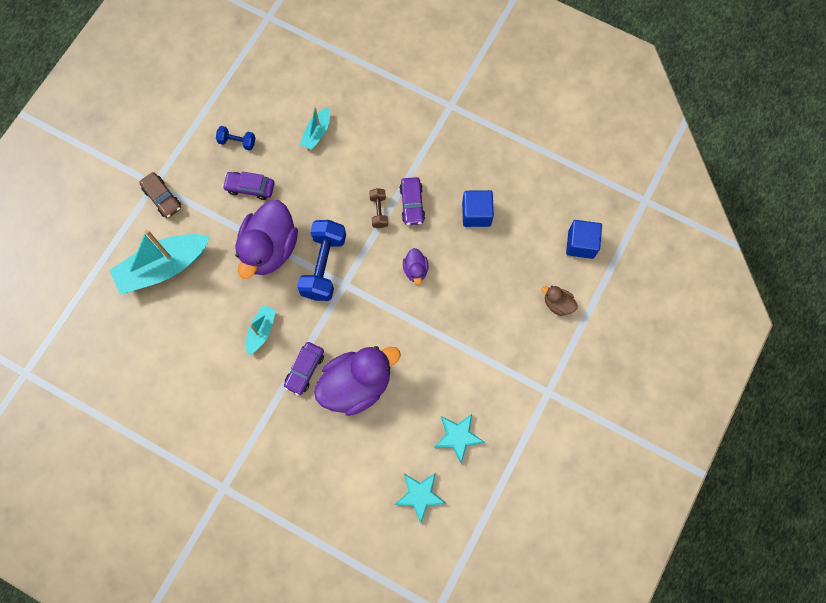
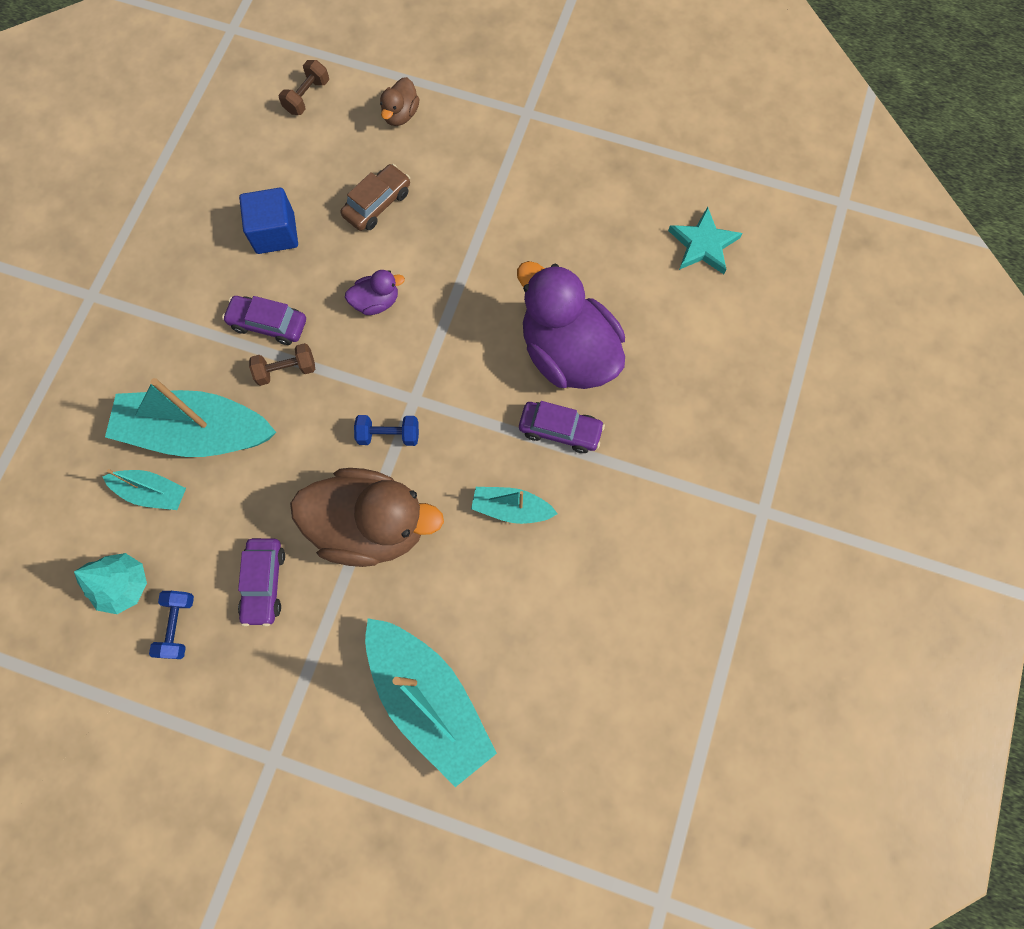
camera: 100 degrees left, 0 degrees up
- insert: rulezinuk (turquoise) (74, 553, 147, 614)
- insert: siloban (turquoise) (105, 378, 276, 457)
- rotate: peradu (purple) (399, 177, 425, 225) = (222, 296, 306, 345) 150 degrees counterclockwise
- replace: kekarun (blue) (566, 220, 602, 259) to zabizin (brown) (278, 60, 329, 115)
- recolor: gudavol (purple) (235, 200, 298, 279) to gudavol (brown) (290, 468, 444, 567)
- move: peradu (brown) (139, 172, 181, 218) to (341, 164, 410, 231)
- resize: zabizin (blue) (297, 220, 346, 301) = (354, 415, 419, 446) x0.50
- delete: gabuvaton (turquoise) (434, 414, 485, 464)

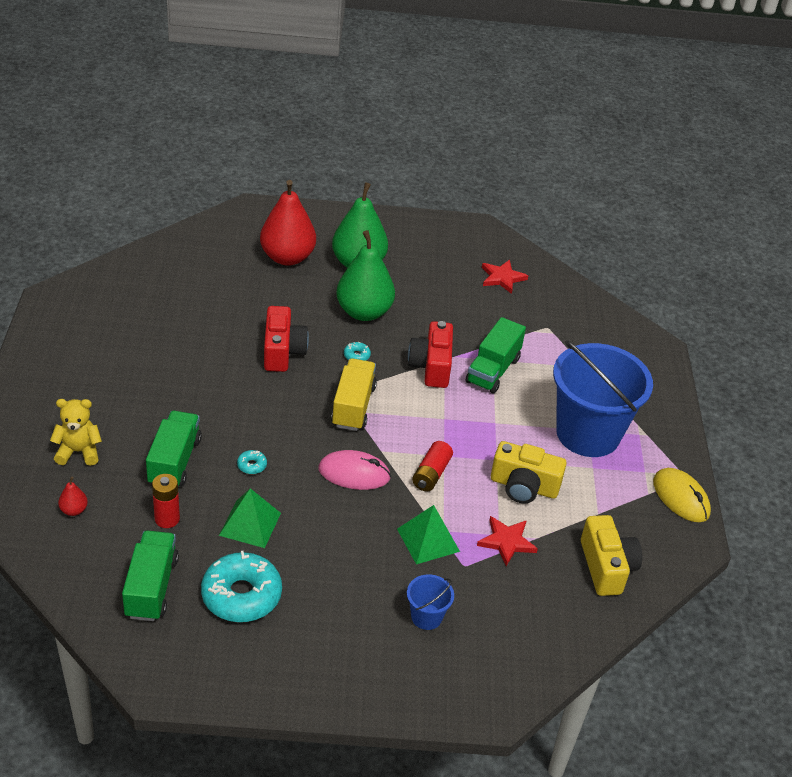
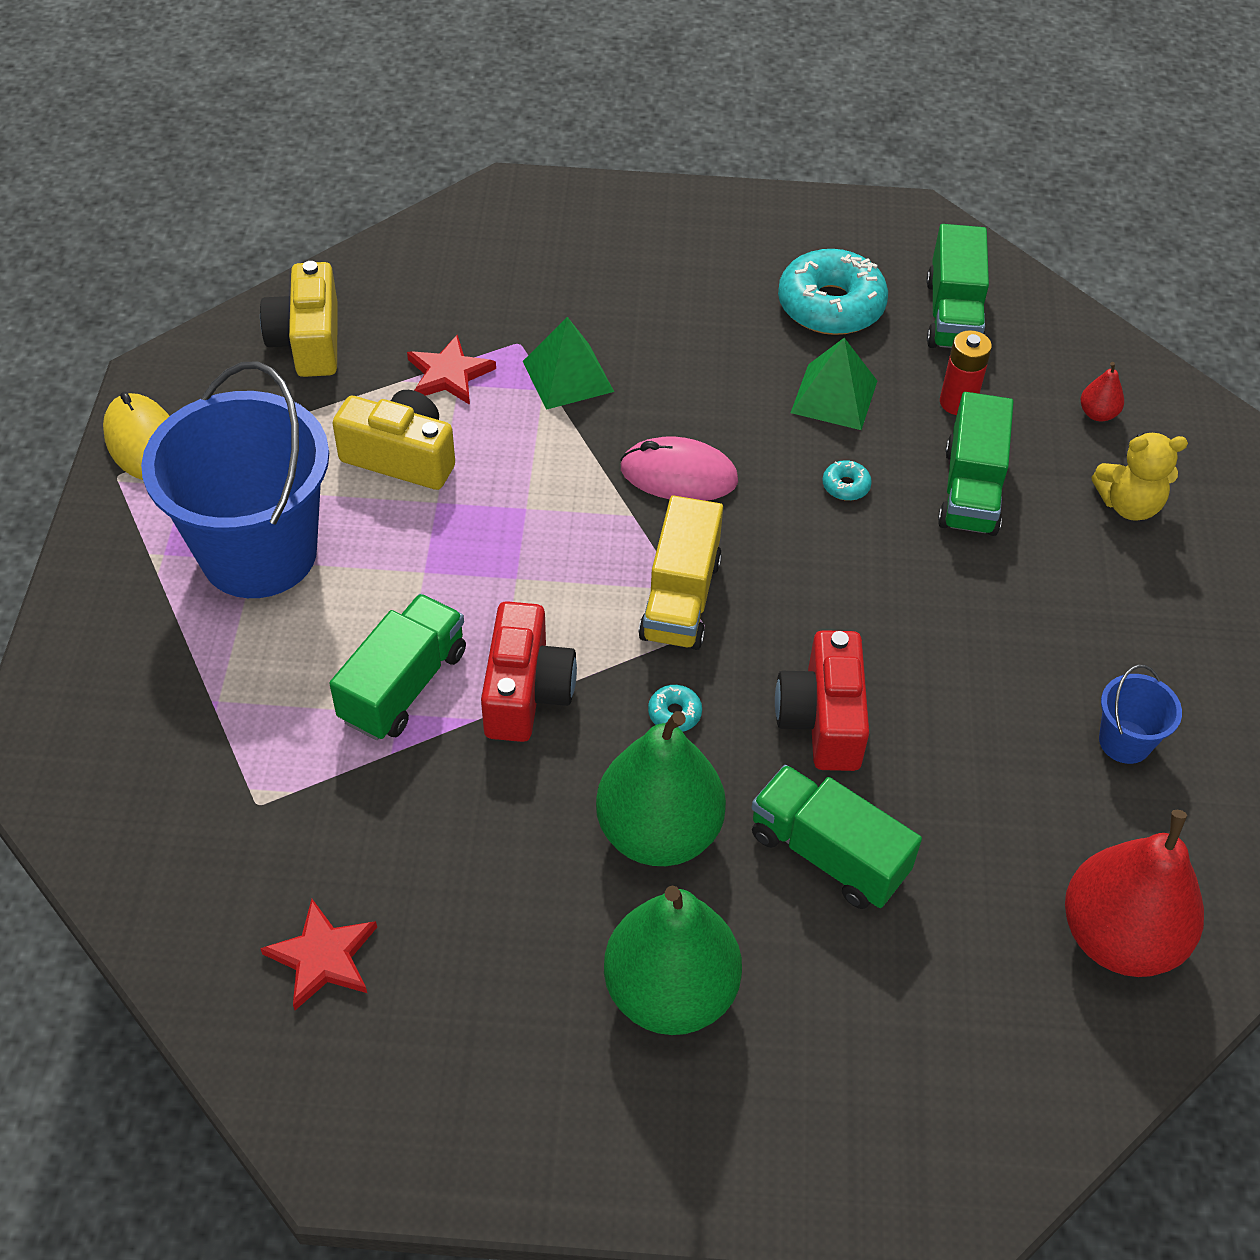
camera: 175 degrees left, 10 degrees up
- insert: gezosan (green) (751, 765, 922, 909)
- move: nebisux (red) (260, 180, 316, 266) to (1065, 810, 1204, 977)
- move: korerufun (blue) (407, 575, 454, 630) to (1099, 665, 1182, 764)
- delete: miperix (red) (412, 441, 453, 491)

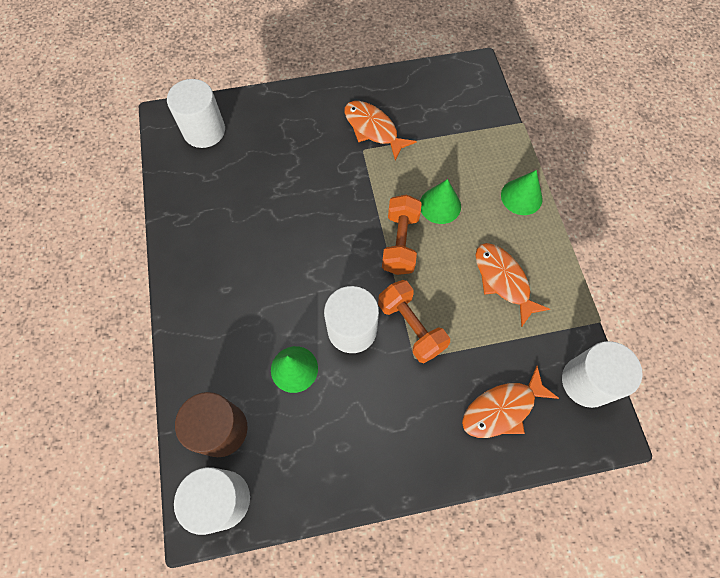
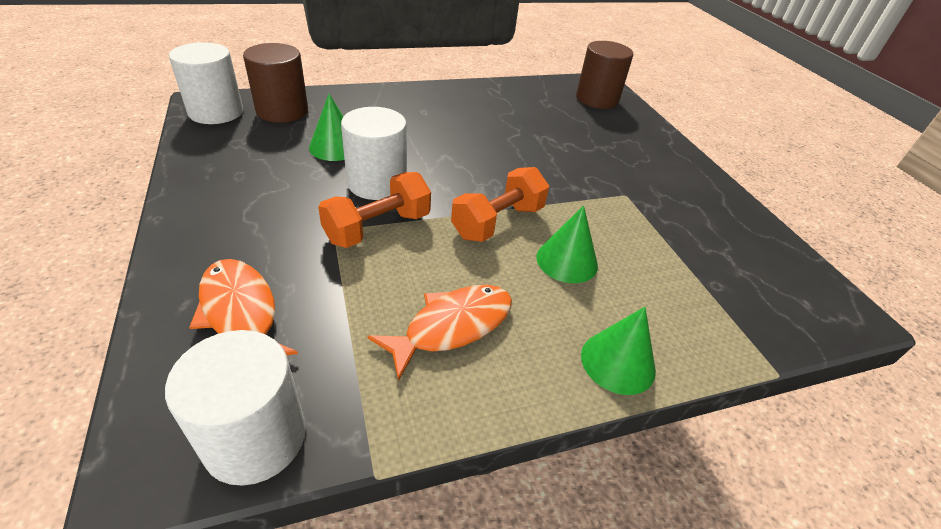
camera: 80 degrees right, 25 degrees down
- rotate: zabizin (orange) (382, 194, 422, 275) = (451, 167, 549, 242) 45 degrees counterclockwise
- recolor: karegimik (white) (167, 79, 225, 148) to karegimik (brown) (576, 41, 633, 109)
- delete: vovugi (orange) (344, 101, 417, 160)

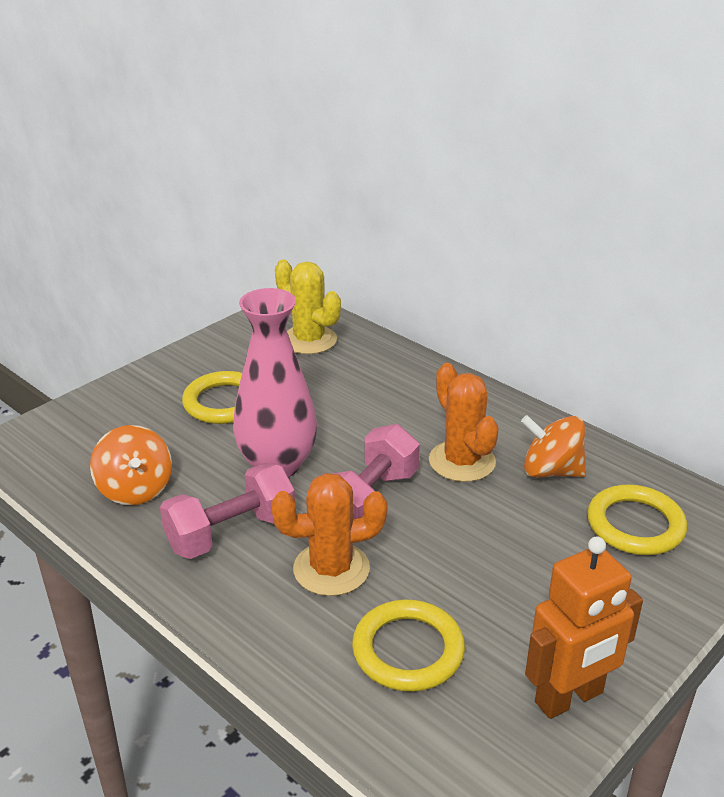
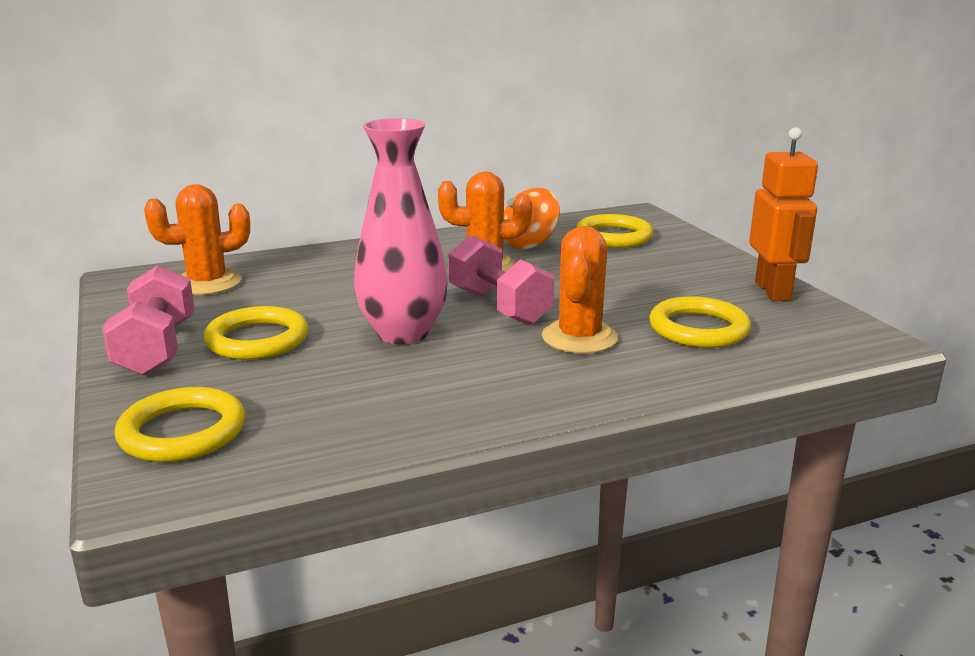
camera: 65 degrees left, 10 degrees down
- move: zabizin (pink) (160, 463, 295, 559) to (102, 265, 195, 376)
- insert: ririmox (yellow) (115, 387, 245, 462)
- recolor: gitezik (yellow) (275, 259, 341, 354) to gitezik (orange) (144, 184, 250, 295)
- delete: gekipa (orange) (90, 425, 172, 505)

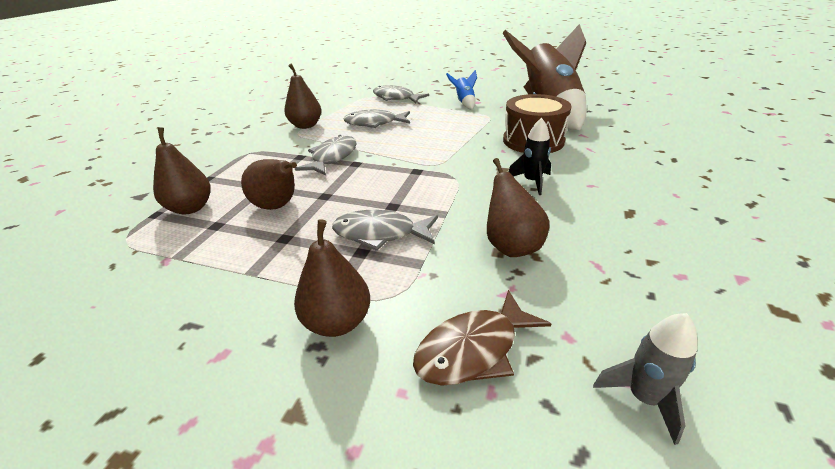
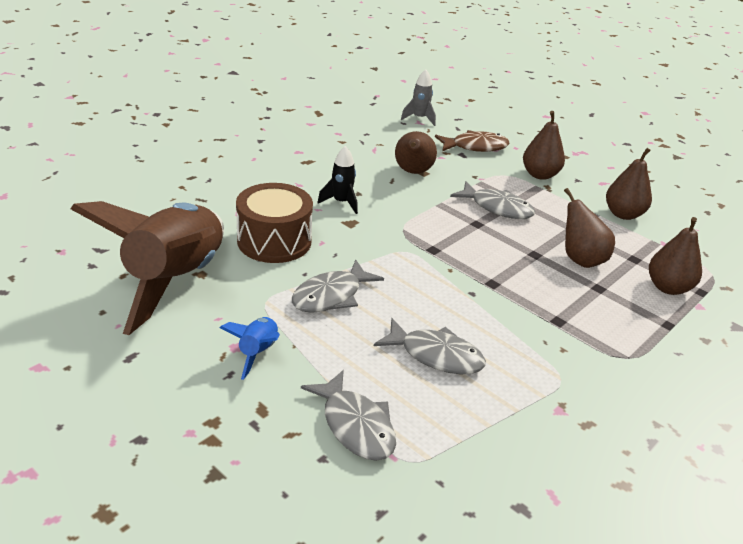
camera: 160 degrees left, 0 degrees up
- move: vovugi (grey) (295, 135, 357, 175) to (292, 259, 384, 313)
- move: nebisux (brown) (284, 64, 321, 129) to (606, 148, 652, 220)

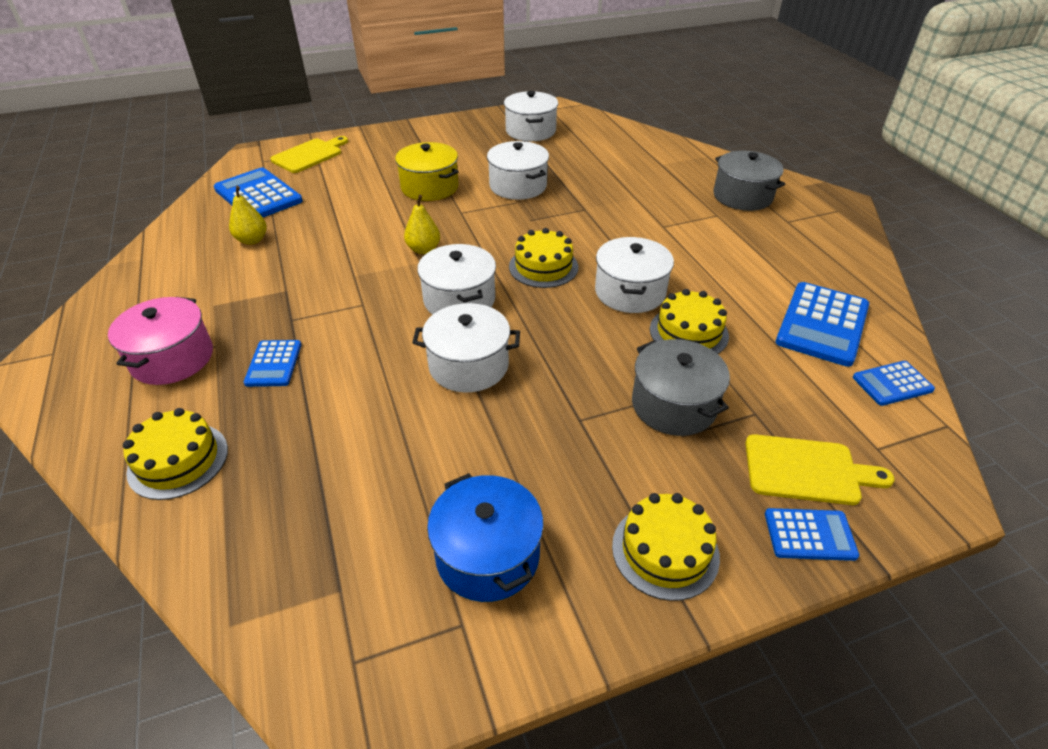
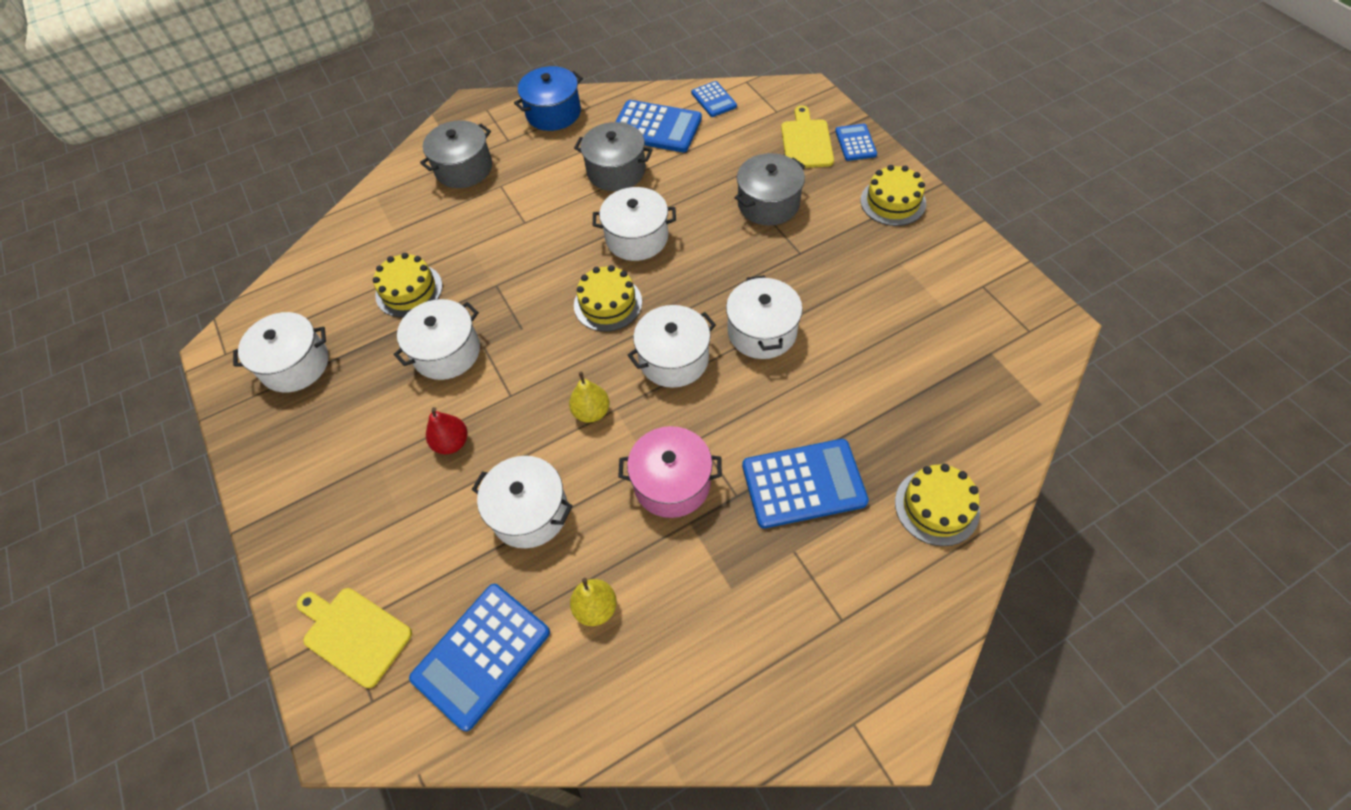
camera: 95 degrees left, 15 degrees up
- move: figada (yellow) (650, 289, 729, 354) to (373, 253, 443, 317)
- replace: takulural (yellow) (395, 142, 459, 201) to nebisux (red) (426, 407, 468, 454)
- insert: takulural (white) (472, 456, 573, 548)
- move: takulural (blue) (427, 473, 544, 602) to (514, 66, 583, 131)
- insert: takulural (grey) (574, 122, 653, 191)
- move: takulural (pink) (108, 297, 213, 385) to (618, 426, 722, 518)
- resize: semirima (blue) (244, 340, 301, 387) = (742, 439, 869, 528) x1.80

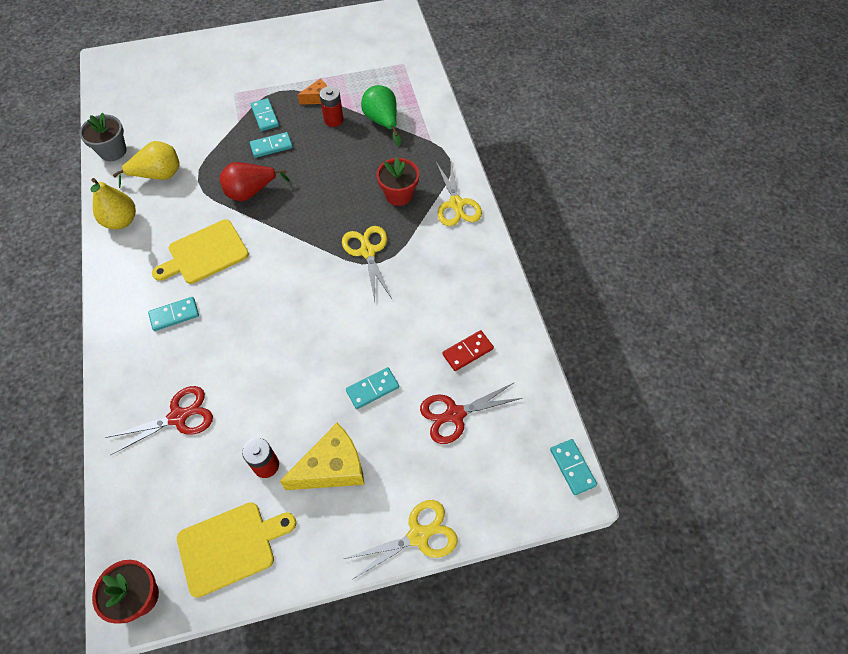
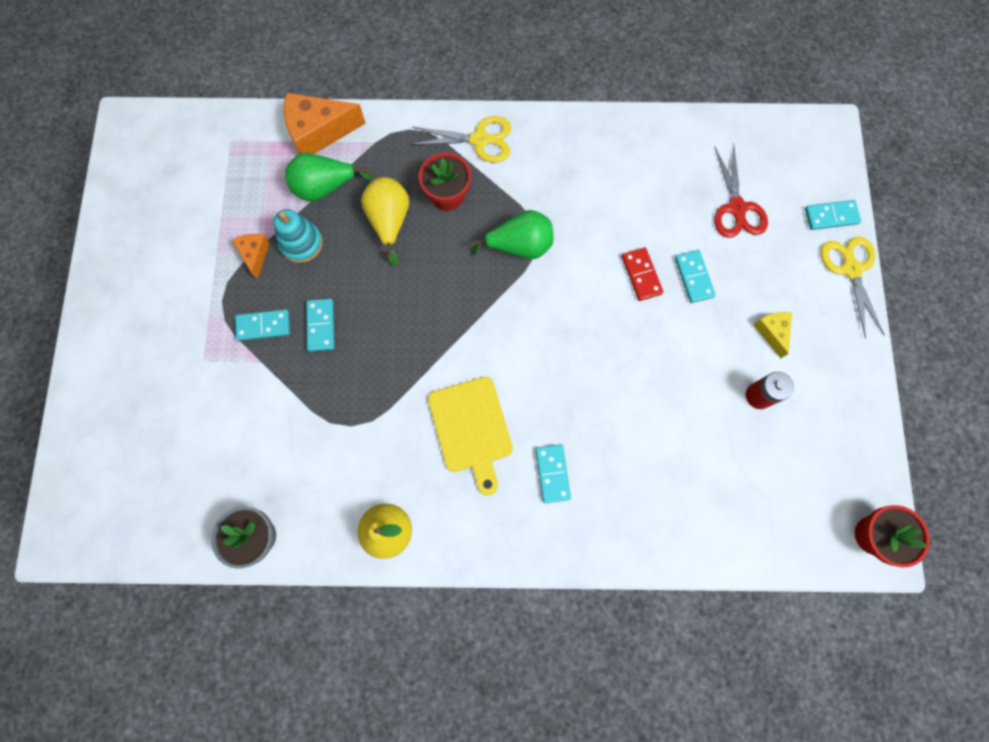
camera: 75 degrees left, 15 degrees up
- replace: miperix (red) (320, 86, 343, 127) to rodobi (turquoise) (273, 209, 323, 263)
- insert: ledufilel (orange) (284, 93, 366, 154)
- move: nebisux (yellow) (113, 141, 180, 188) to (361, 177, 409, 266)
- replace: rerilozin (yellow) (342, 226, 392, 301) to nebisux (green) (471, 210, 554, 259)
- move: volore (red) (442, 330, 494, 371) to (622, 247, 663, 301)
- resize: ledufilel (yellow) (280, 423, 364, 490) = (753, 312, 792, 358) x0.54
- move: volore (turquoise) (550, 439, 597, 495) to (805, 200, 861, 230)
- delete: rerilozin (red) (105, 386, 213, 455)
- delete: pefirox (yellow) (177, 502, 296, 598)
- delete: nebisux (red) (219, 162, 289, 201)

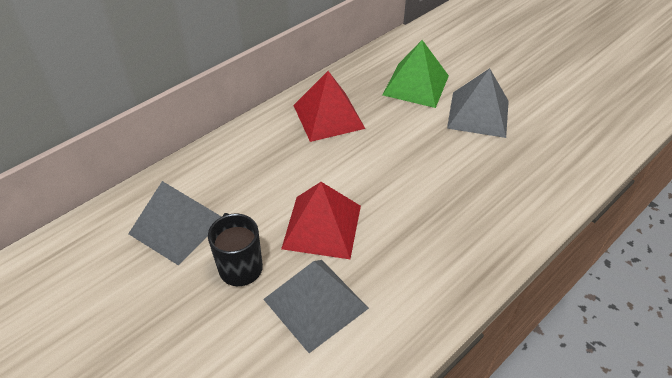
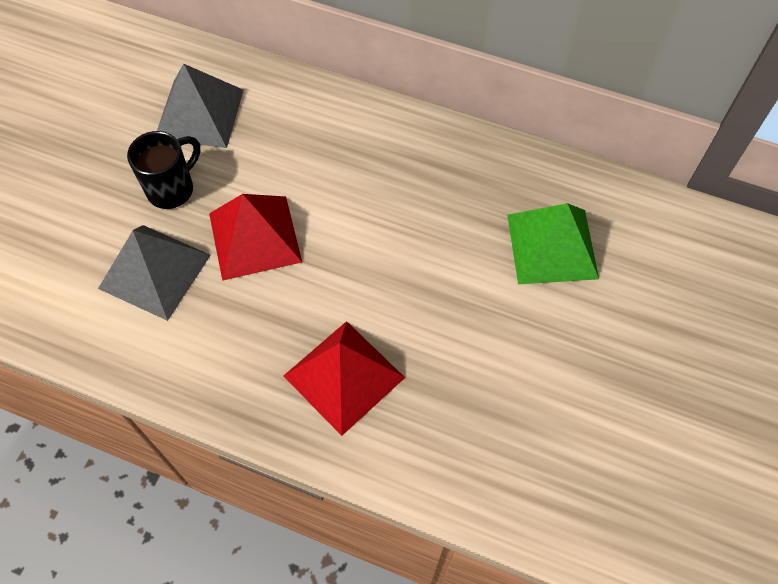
camera: 65 degrees right, 15 degrees up
- move: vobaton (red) (293, 71, 365, 142) to (284, 321, 405, 436)
- delete: vobaton (grey) (447, 68, 509, 138)

